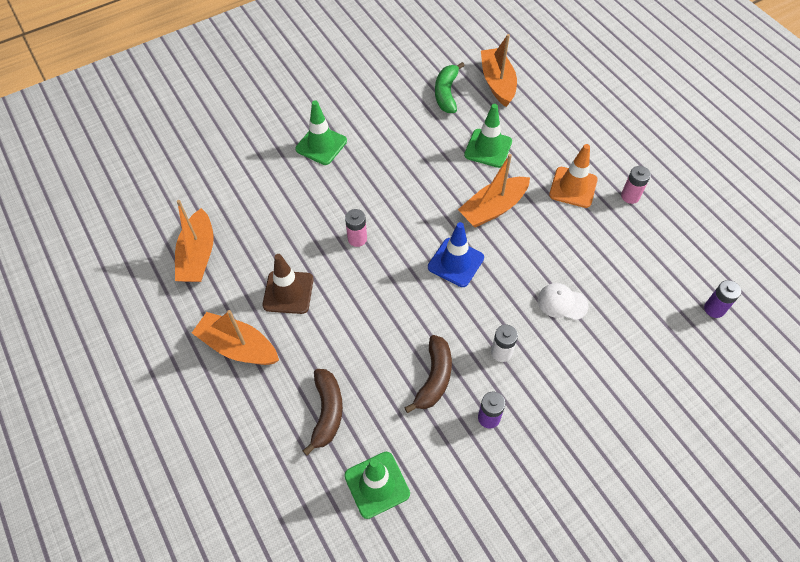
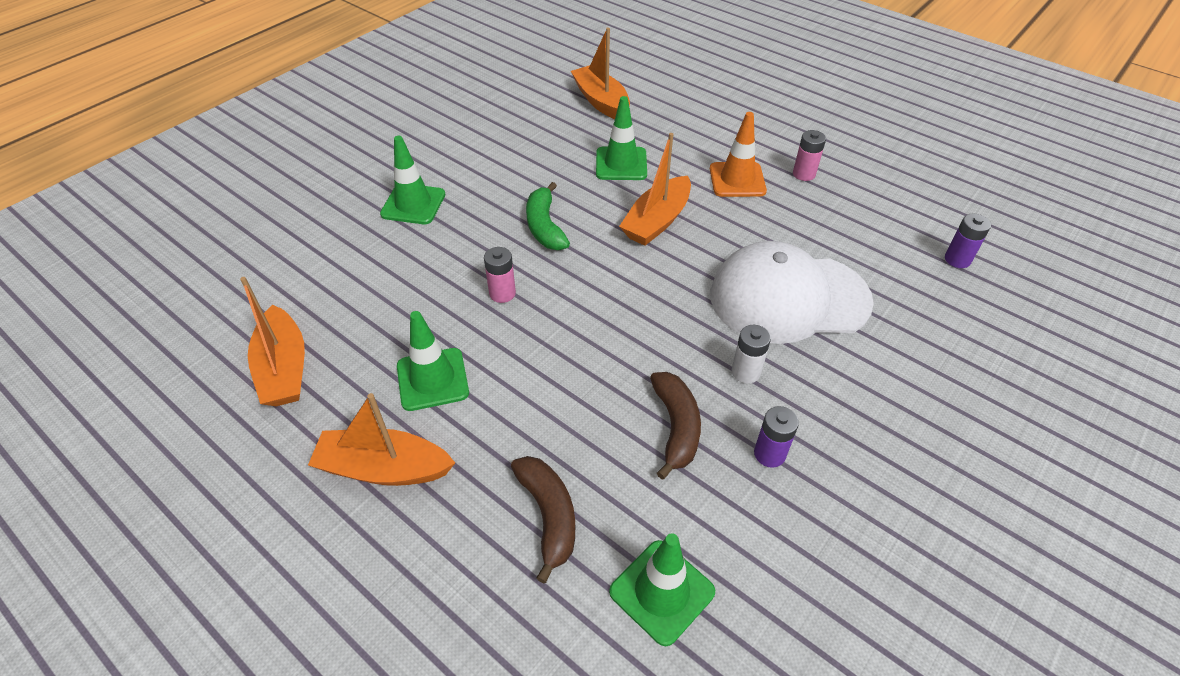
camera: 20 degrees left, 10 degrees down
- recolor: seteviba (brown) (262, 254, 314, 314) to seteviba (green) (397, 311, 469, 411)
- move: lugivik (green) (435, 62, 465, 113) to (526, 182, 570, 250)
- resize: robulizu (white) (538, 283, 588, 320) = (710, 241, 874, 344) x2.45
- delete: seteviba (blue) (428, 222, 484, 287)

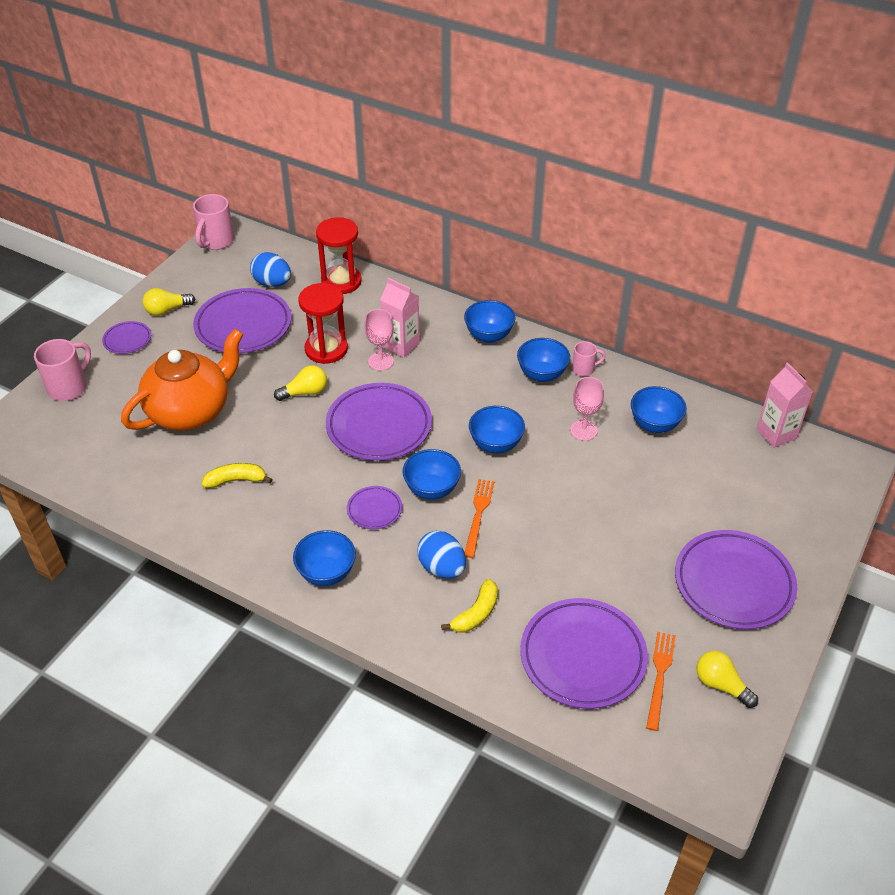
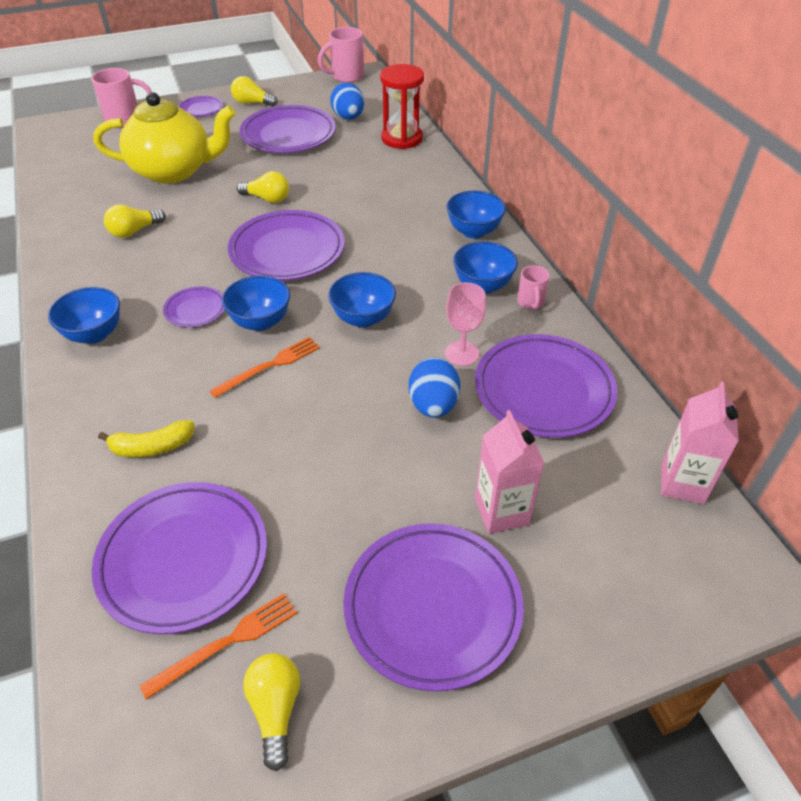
camera: 40 degrees right, 0 degrees up
- recolor: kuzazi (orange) (121, 329, 244, 430) to kuzazi (yellow) (93, 92, 236, 184)
- replace: lugivik (yellow) (202, 463, 273, 488) to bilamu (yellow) (104, 204, 166, 238)
- move: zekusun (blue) (417, 531, 466, 579) to (409, 358, 460, 418)
- replace: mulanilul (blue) (631, 386, 687, 433) to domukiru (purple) (475, 334, 617, 438)
- move: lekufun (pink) (380, 278, 420, 358) to (475, 410, 544, 534)
- rotate: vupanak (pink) (572, 341, 605, 376) = (517, 265, 550, 310) 60 degrees clockwise
- delete: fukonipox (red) (298, 283, 348, 364)
- delete: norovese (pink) (364, 309, 394, 371)

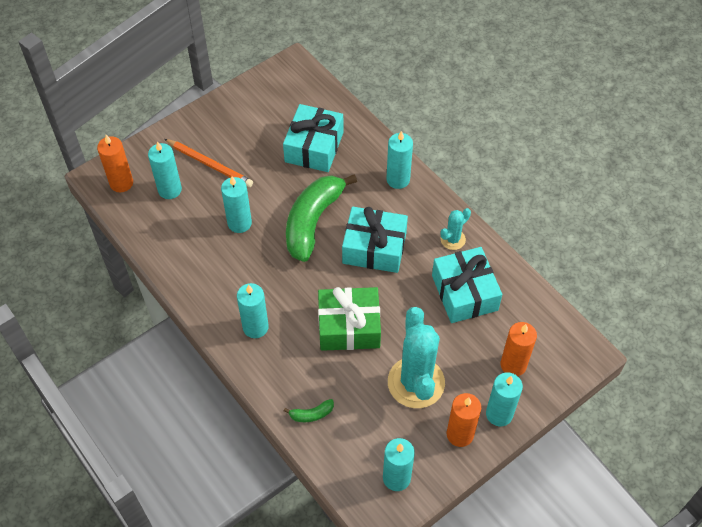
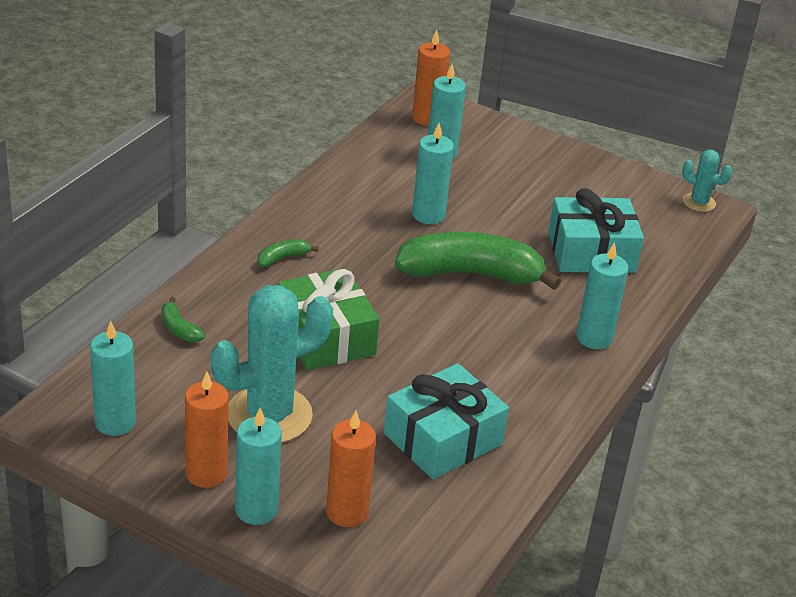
camera: 65 degrees right, 20 degrees down
- replace: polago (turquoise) (237, 283, 269, 338) to lugivik (green) (258, 239, 319, 267)
- move: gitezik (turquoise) (440, 208, 471, 250) to (682, 150, 732, 212)
- delete: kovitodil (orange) (164, 139, 253, 187)
- delete: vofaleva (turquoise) (342, 207, 408, 273)

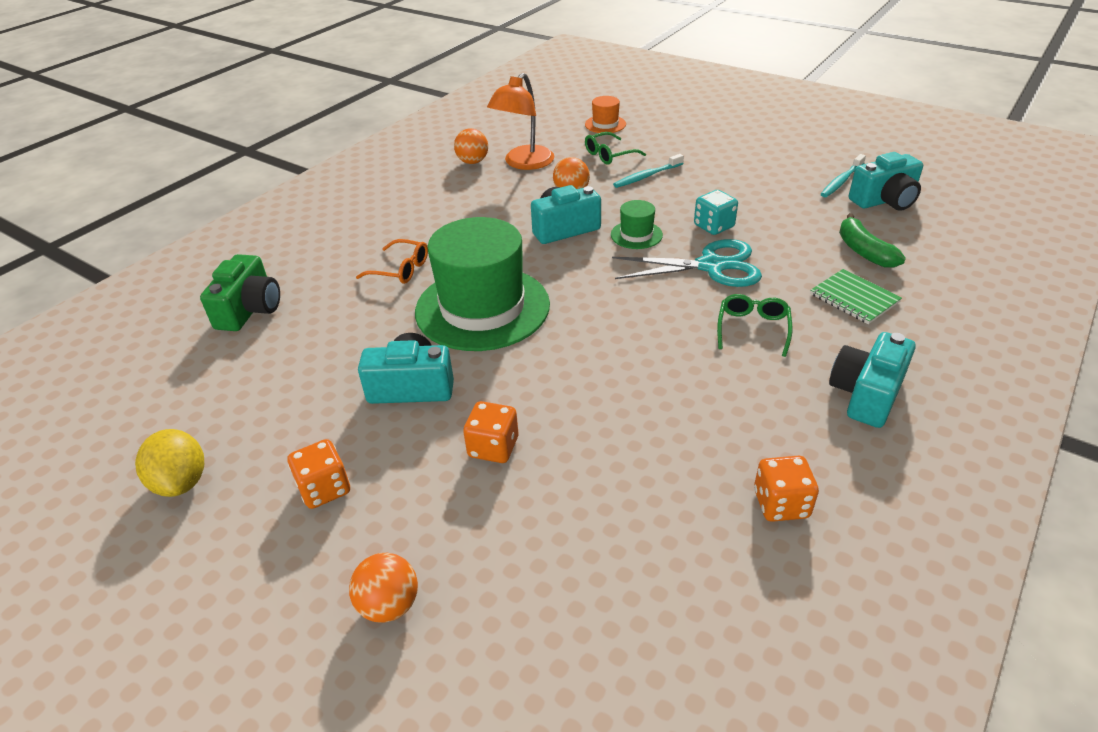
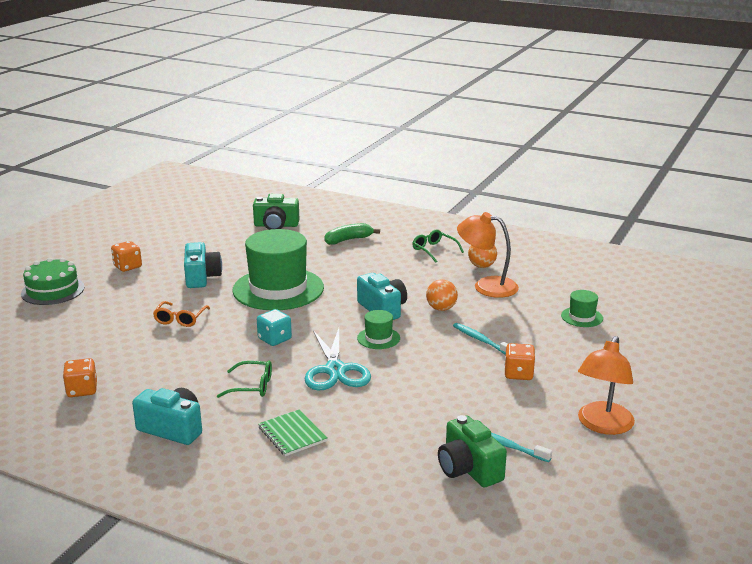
camera: 80 degrees right, 15 degrees down
- replace: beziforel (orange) (349, 553, 418, 623) to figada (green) (21, 258, 85, 305)
- move: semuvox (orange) (356, 239, 428, 284) to (153, 301, 210, 327)
- move: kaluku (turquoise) (694, 190, 738, 235) to (257, 309, 292, 346)
- rotate: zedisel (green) (810, 269, 902, 324) = (258, 409, 328, 456) 75 degrees counterclockwise
- move: lugivik (green) (839, 213, 906, 268) to (324, 223, 380, 245)
- move: semuvox (green) (585, 132, 646, 165) to (412, 230, 464, 262)
- recolor: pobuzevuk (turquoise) (849, 152, 923, 211) to pobuzevuk (green) (438, 415, 507, 487)
- move: kaluku (orange) (463, 401, 518, 463) to (505, 343, 535, 380)
- recolor: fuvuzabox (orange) (585, 96, 626, 133) to fuvuzabox (green) (561, 290, 603, 327)
- insert: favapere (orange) (578, 336, 635, 435)
- delete: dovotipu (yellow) (135, 429, 204, 497)

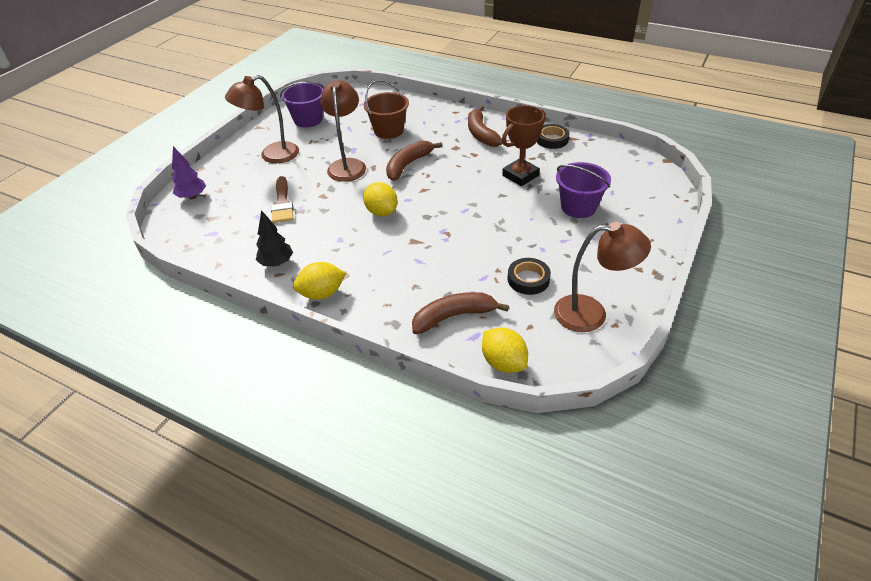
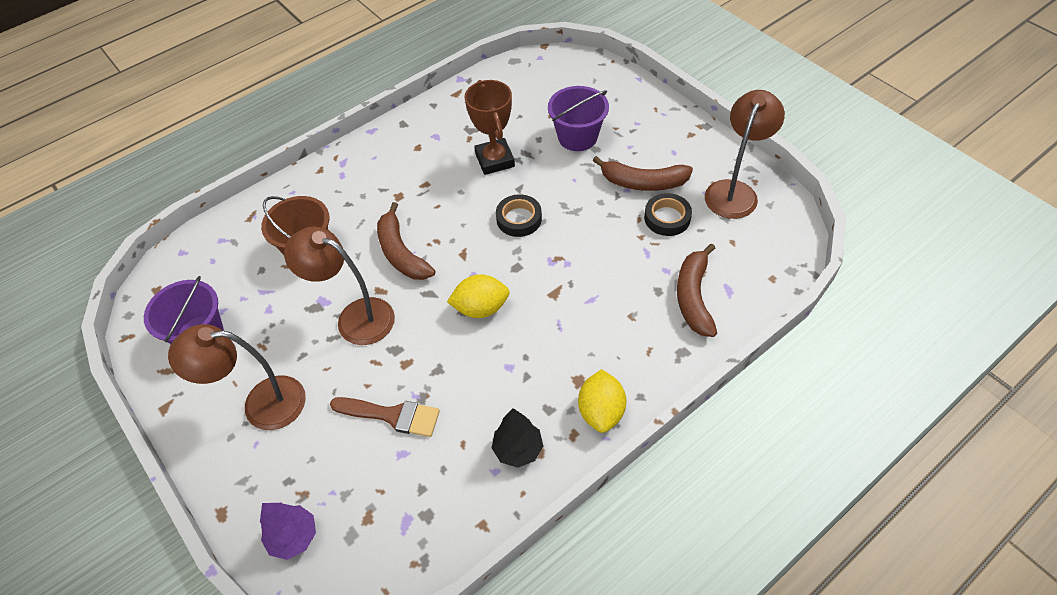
camera: 65 degrees left, 10 degrees up
- rotate: favapere (brown) (225, 75, 299, 163) = (168, 324, 306, 430) 90 degrees clockwise
- move: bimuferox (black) (537, 124, 570, 149) to (496, 194, 542, 237)
- move: lugivik (brown) (468, 105, 503, 147) to (593, 156, 693, 191)
- delete: dovotipu (yellow) (482, 328, 528, 373)

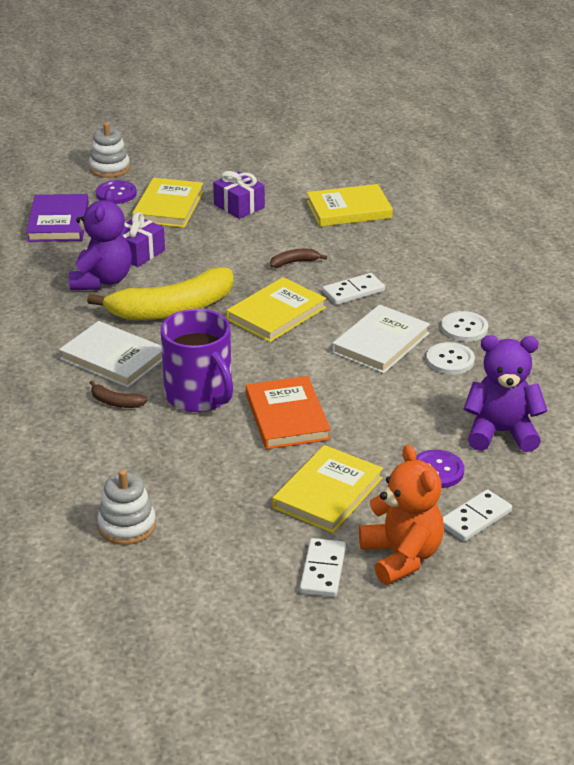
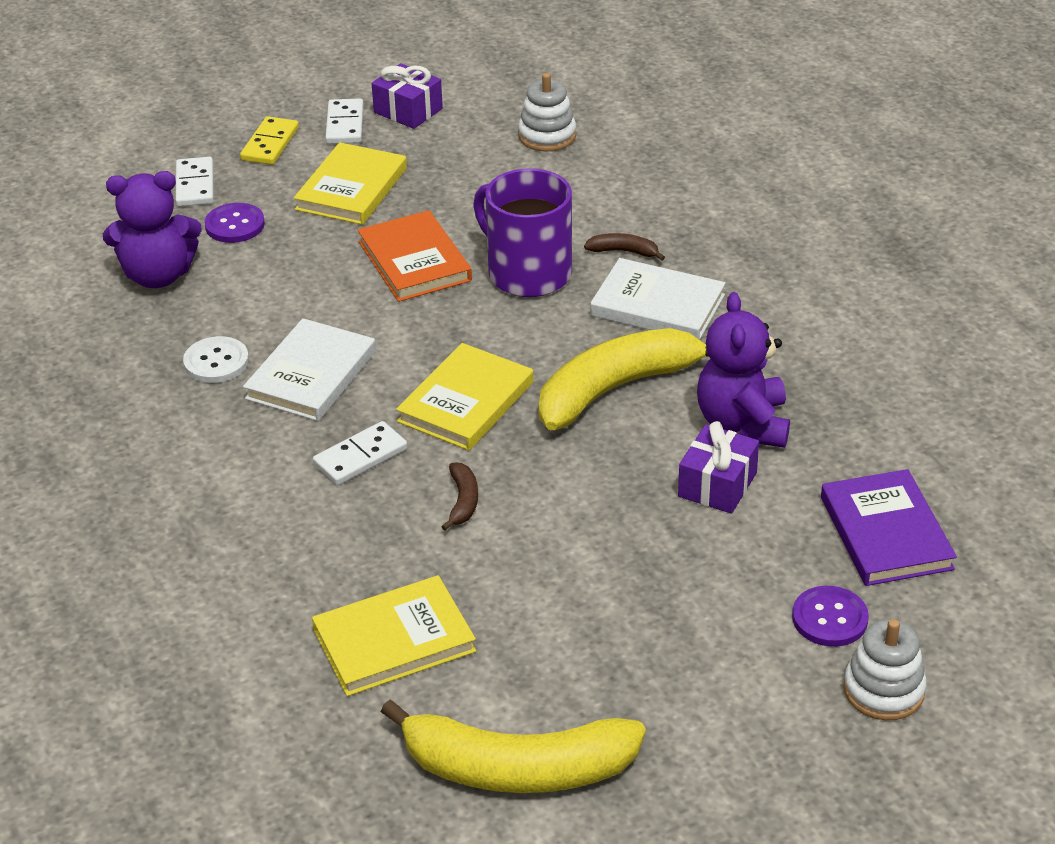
camera: 170 degrees right, 5 degrees up
- rotate: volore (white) (443, 489, 512, 542) = (176, 157, 214, 207) 45 degrees counterclockwise
- replace: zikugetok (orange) (359, 445, 444, 585) to volore (yellow) (240, 116, 299, 165)
- move: vofaleva (purple) (213, 171, 265, 219) to (372, 63, 443, 129)
- insert: lugivik (yellow) (381, 699, 646, 793)
- rotate: lugivik (brown) (270, 249, 327, 268) = (441, 462, 478, 531) 60 degrees counterclockwise
- delete: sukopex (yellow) (132, 178, 204, 228)
- delete: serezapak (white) (441, 311, 488, 342)

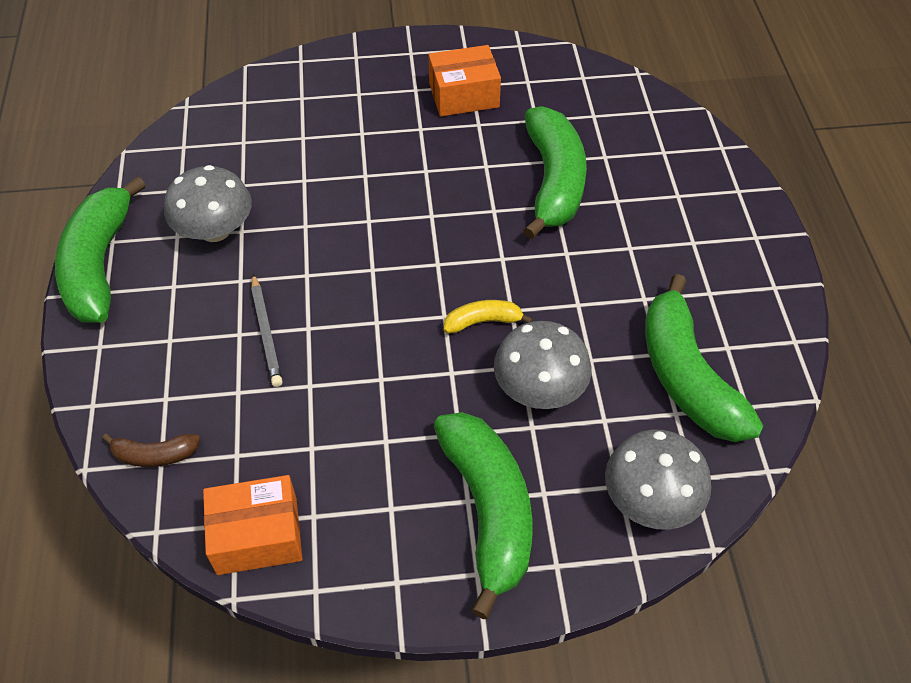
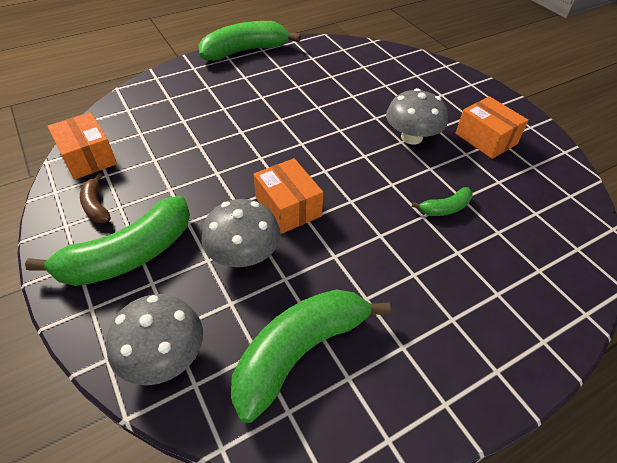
camera: 65 degrees right, 5 degrees down
- move: lugivik (brown) (102, 434, 200, 467) to (80, 174, 111, 223)
- replace: lugivik (yellow) (444, 300, 532, 333) to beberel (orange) (254, 158, 324, 234)
- move: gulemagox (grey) (164, 165, 252, 242) to (386, 88, 448, 145)
- resize: lugivik (green) (523, 106, 587, 239) = (412, 187, 472, 216) x0.47
- delete: kovitodil (grey) (251, 274, 283, 387)

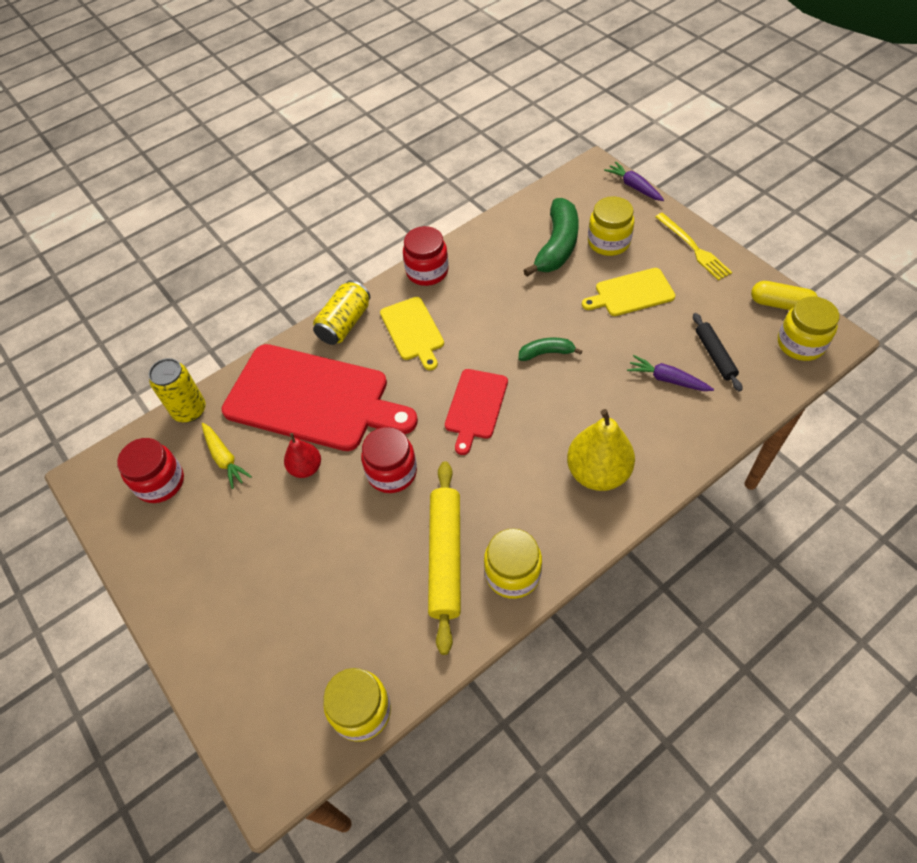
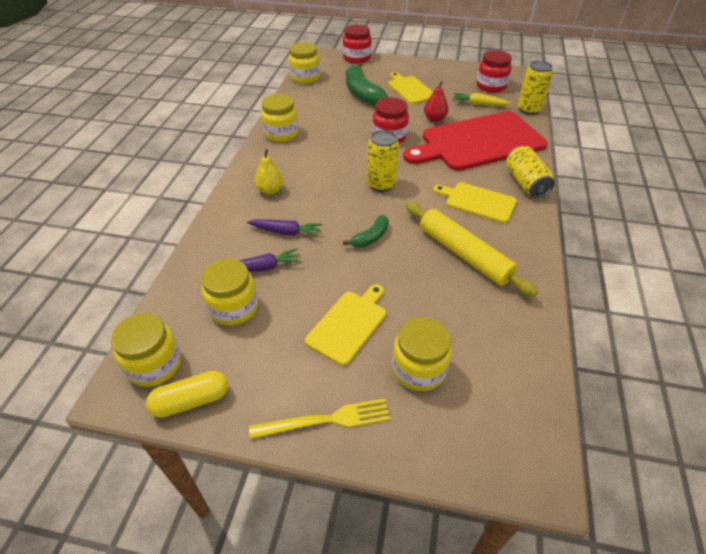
camera: 135 degrees right, 10 degrees down
- replace: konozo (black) (693, 313, 742, 392) to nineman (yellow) (201, 259, 258, 326)
- move: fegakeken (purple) (604, 162, 664, 201) to (247, 219, 323, 237)
- rotate: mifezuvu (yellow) (655, 213, 732, 281) = (249, 399, 390, 439) 150 degrees clockwise
- resize: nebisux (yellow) (567, 409, 635, 491) = (255, 149, 284, 195) x0.57
- move: nineman (red) (403, 226, 449, 286) to (343, 24, 372, 64)
- move: lugivik (green) (523, 198, 579, 277) to (346, 63, 389, 106)
- replace: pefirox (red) (445, 369, 508, 455) to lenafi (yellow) (367, 130, 399, 192)
- insert: pefirox (yellow) (388, 72, 433, 104)
- move: konozo (yellow) (428, 461, 461, 655) to (406, 202, 538, 297)

